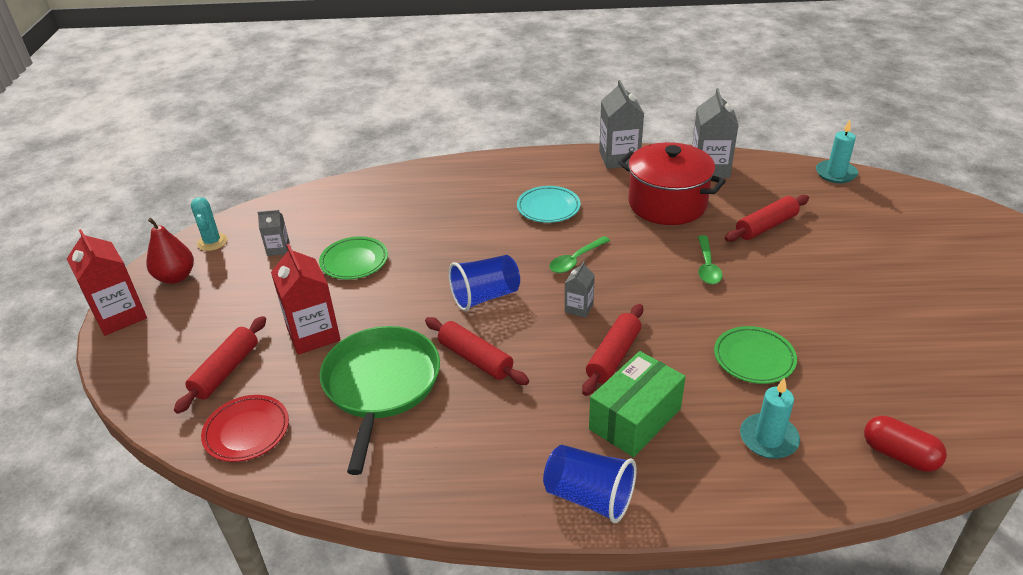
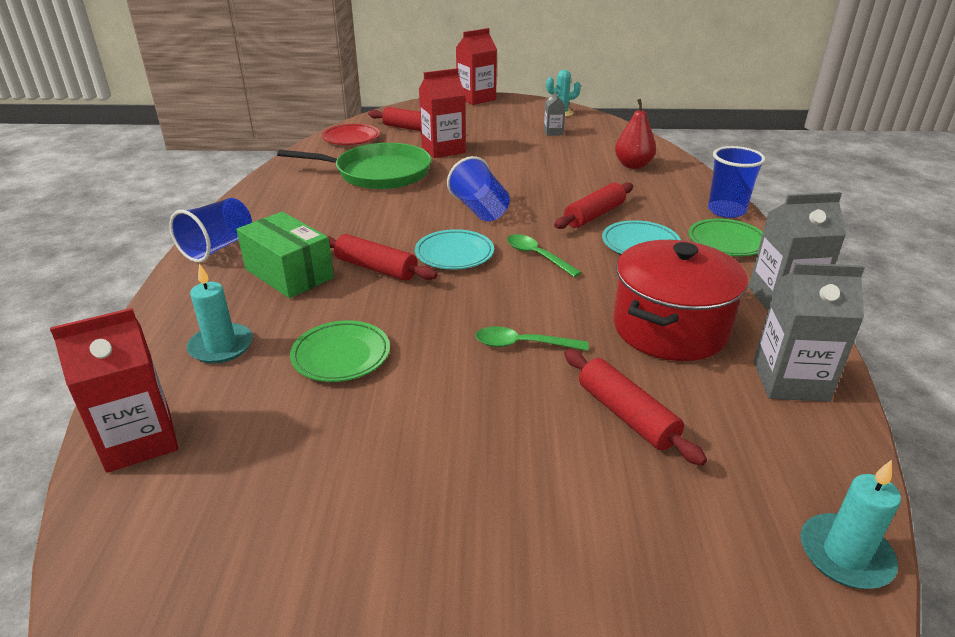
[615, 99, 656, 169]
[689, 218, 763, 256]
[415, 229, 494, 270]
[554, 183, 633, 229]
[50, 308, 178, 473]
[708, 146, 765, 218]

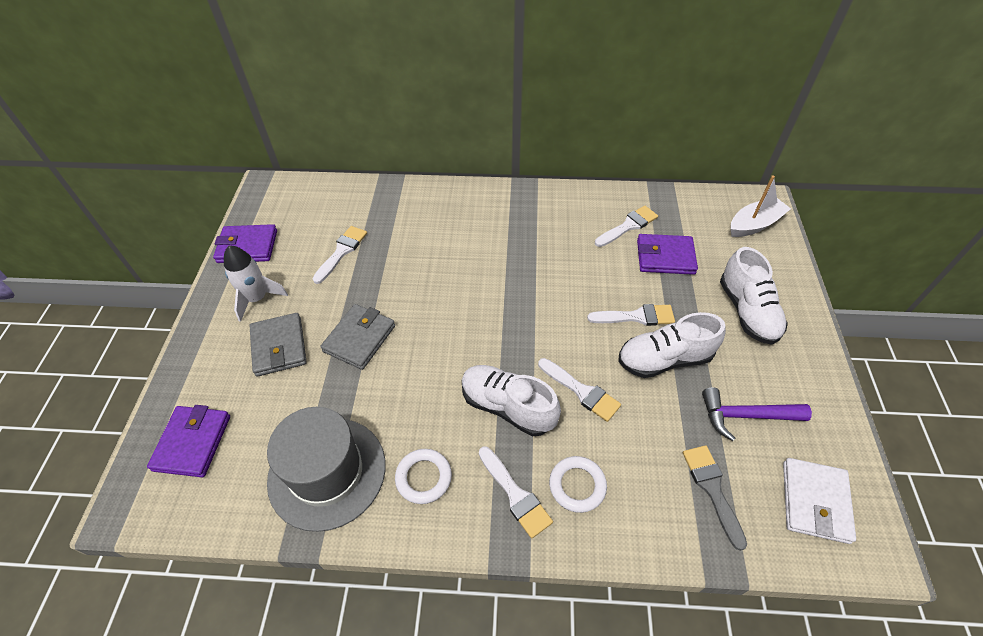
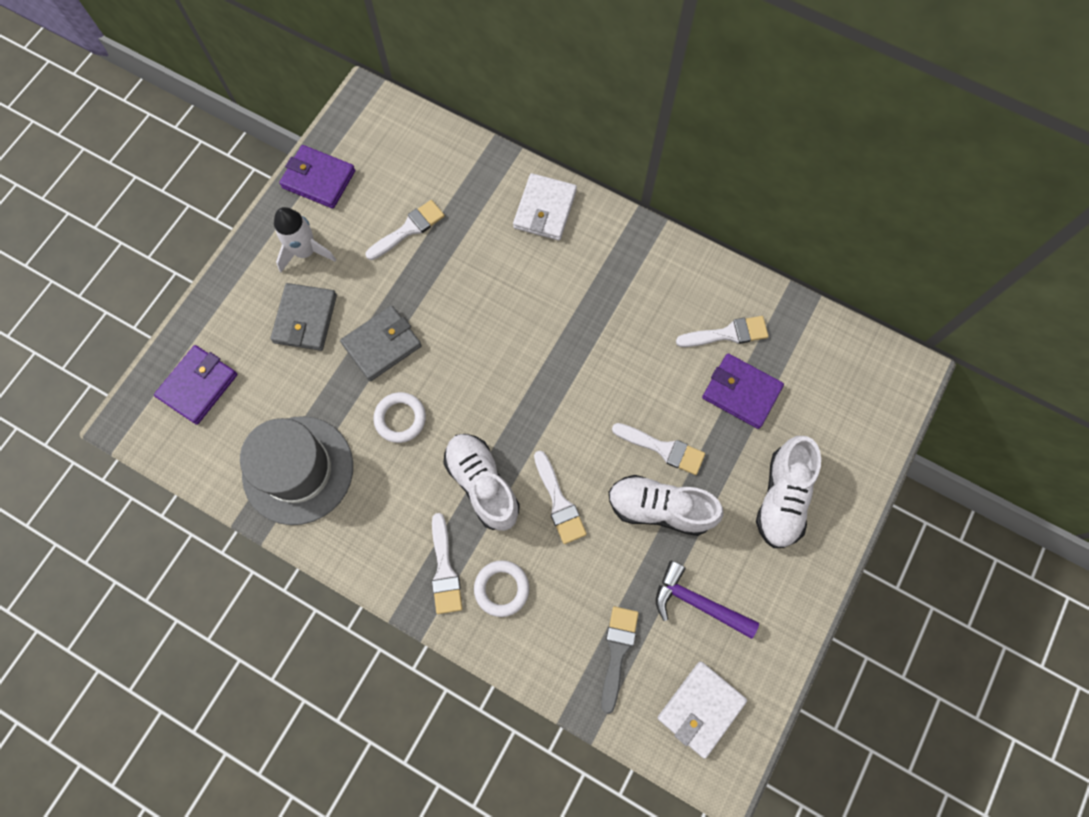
[731, 175, 791, 237] (first image)
[373, 392, 426, 443]
[513, 173, 577, 240]

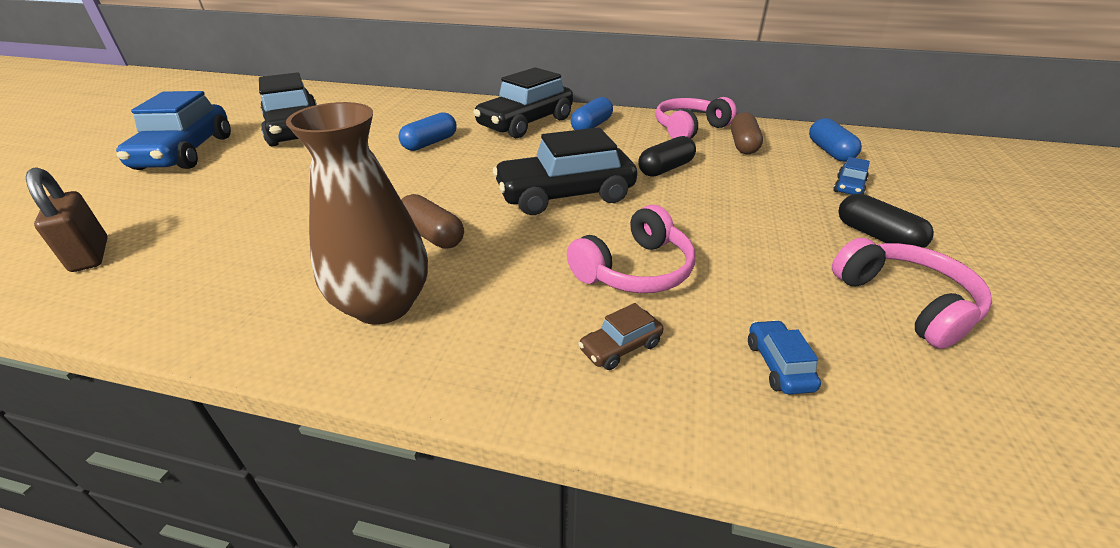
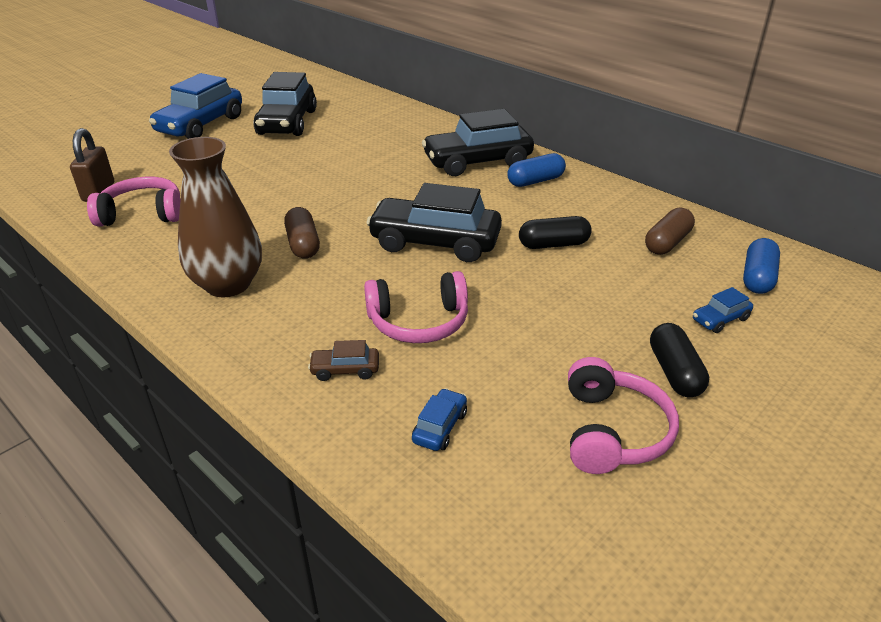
[87, 177, 180, 227]
[398, 112, 457, 151] (first image)

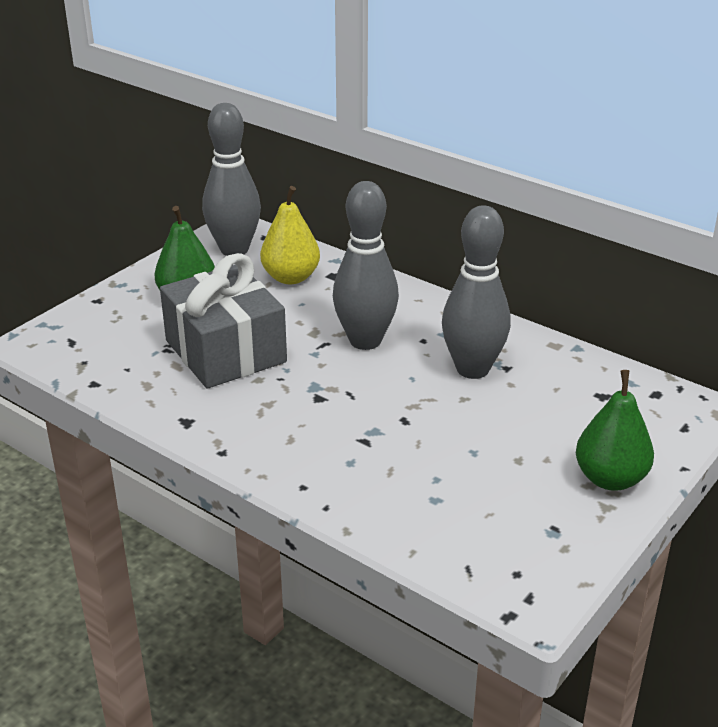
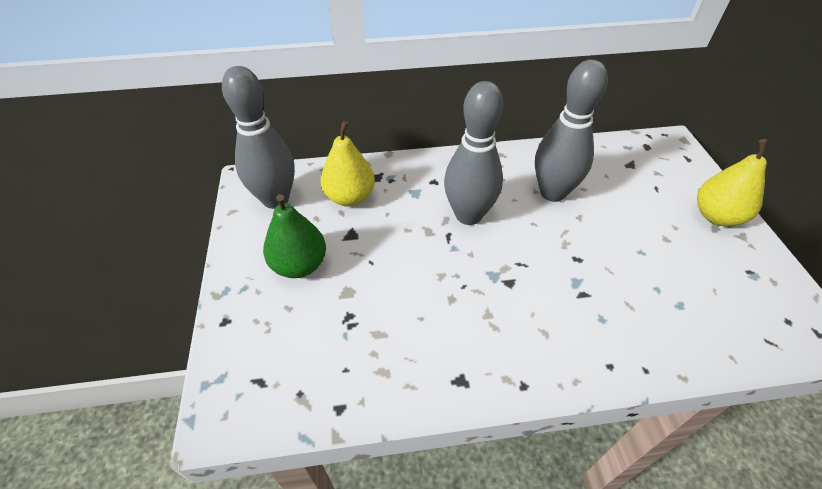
[160, 253, 287, 389] (first image)
[697, 139, 767, 226]

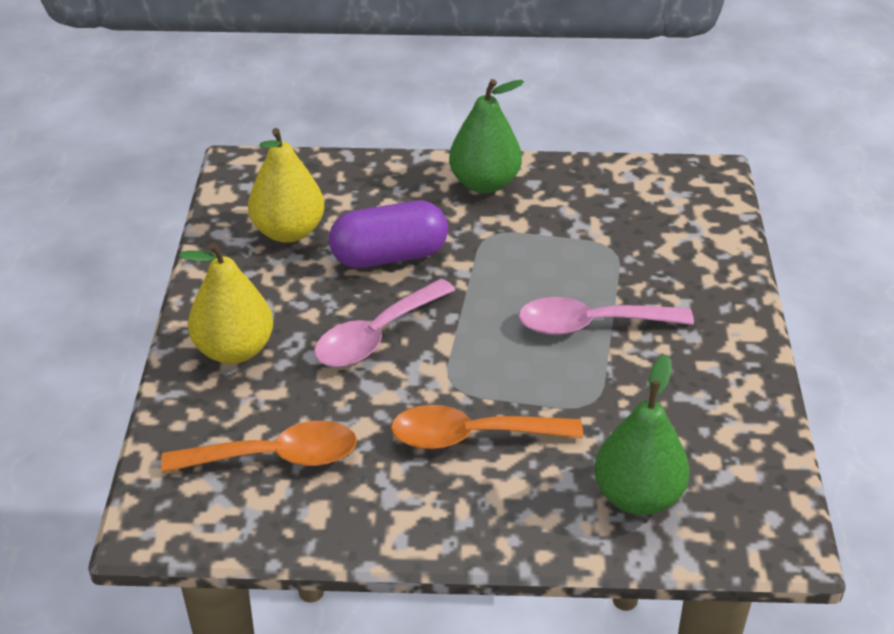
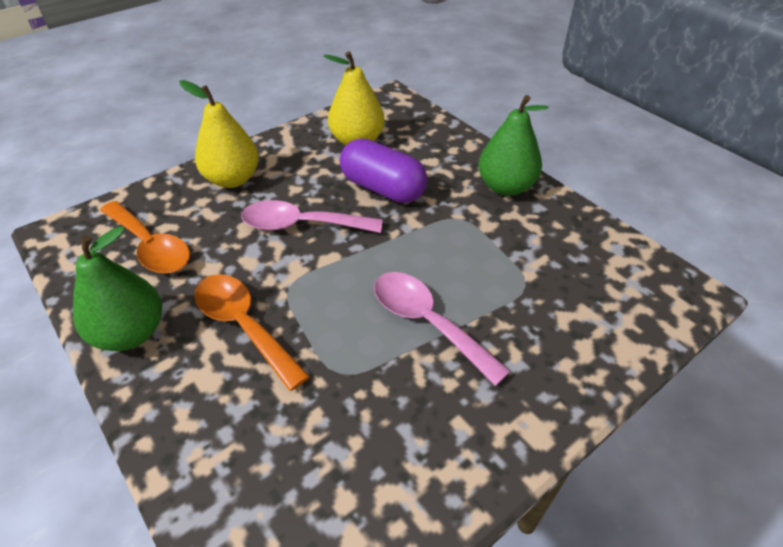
[73, 226, 162, 351]

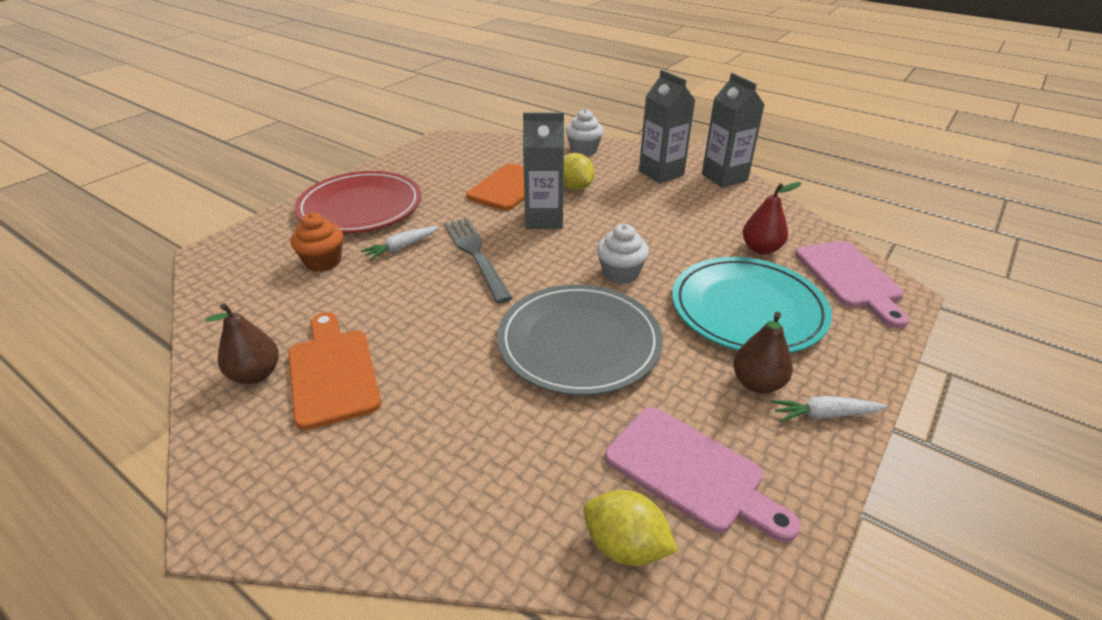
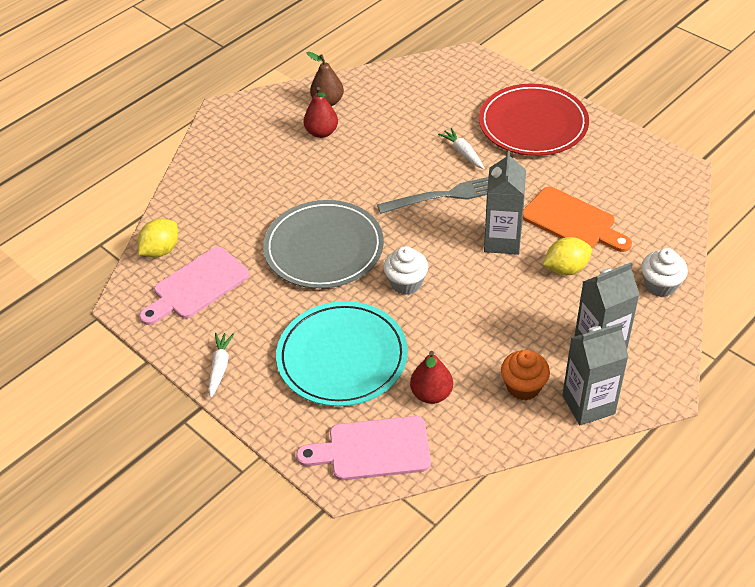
[501, 350, 550, 400]
[303, 87, 338, 138]
[733, 312, 793, 394] (first image)

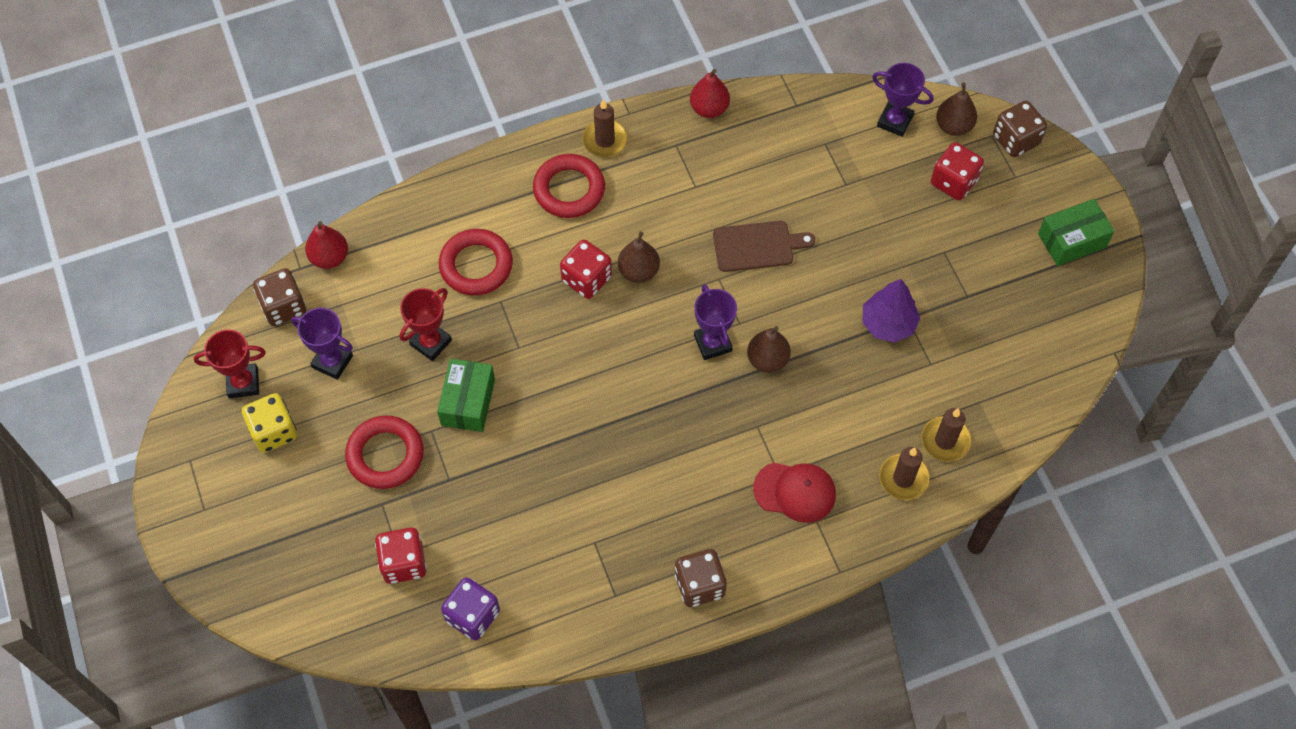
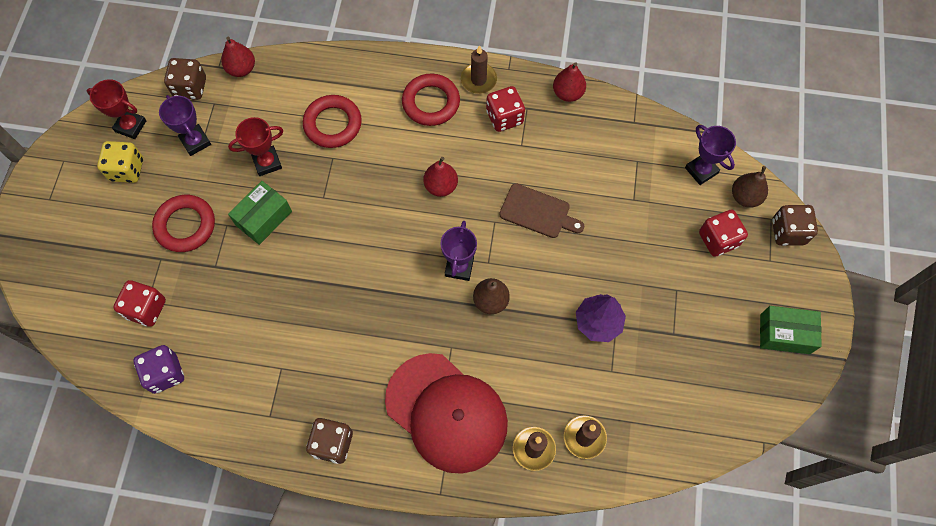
[423, 157, 458, 197]
[486, 86, 525, 132]
[385, 353, 508, 474]

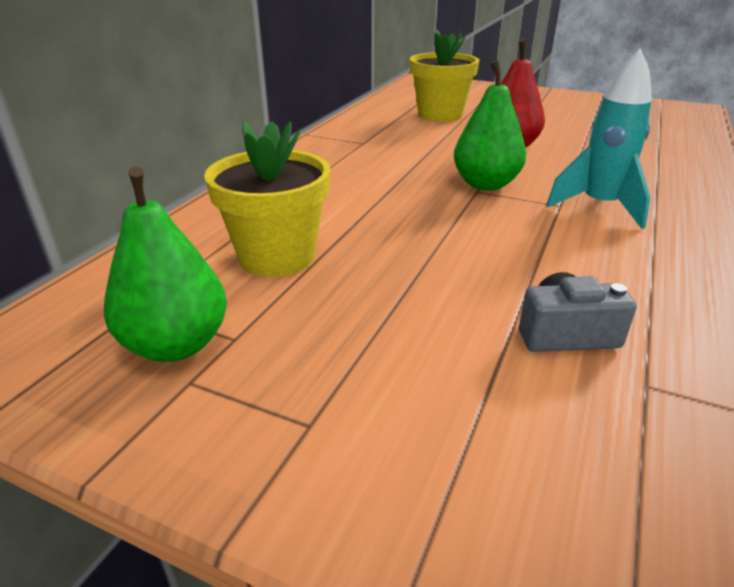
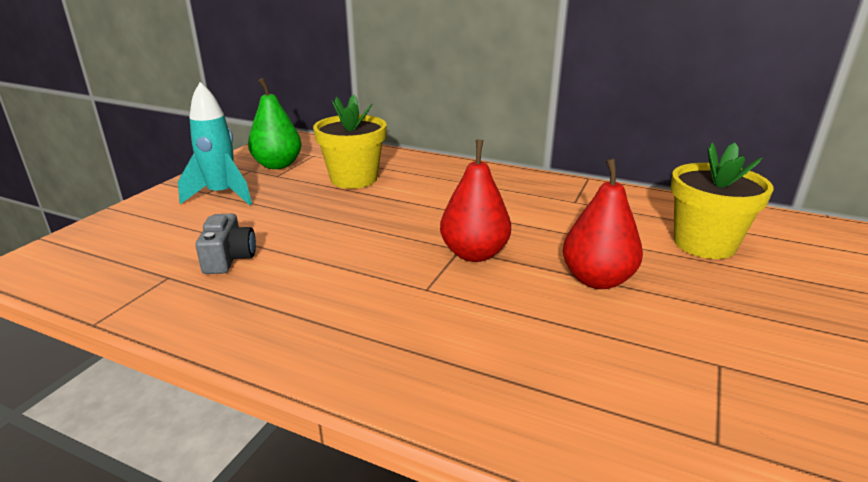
[178, 82, 252, 205]
[440, 140, 511, 262]

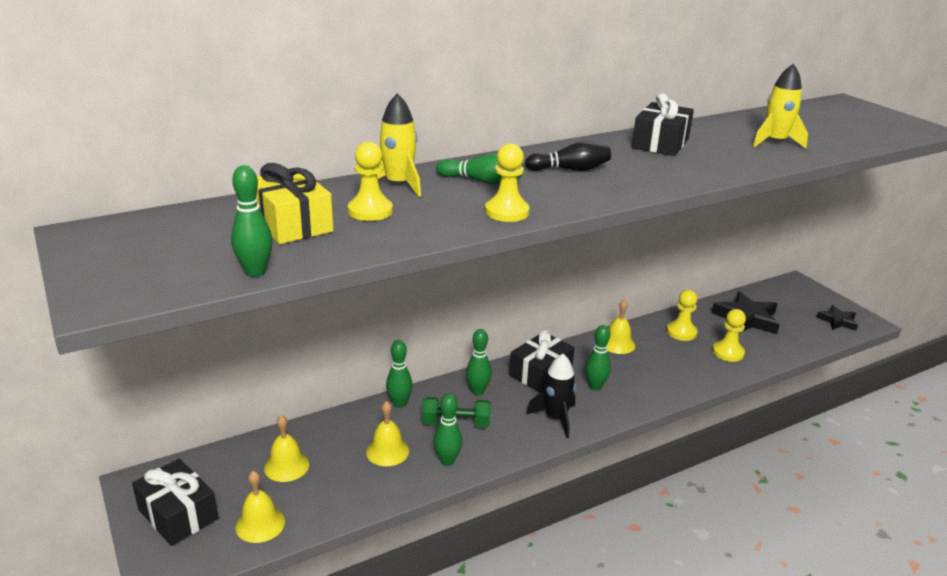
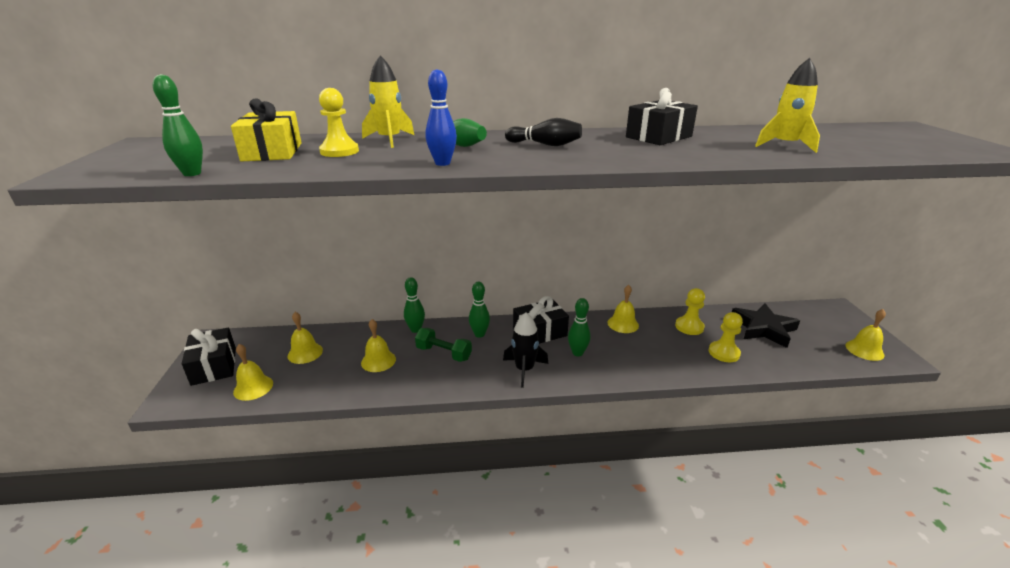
[426, 69, 457, 166]
[846, 309, 886, 361]
[433, 394, 462, 466] (first image)

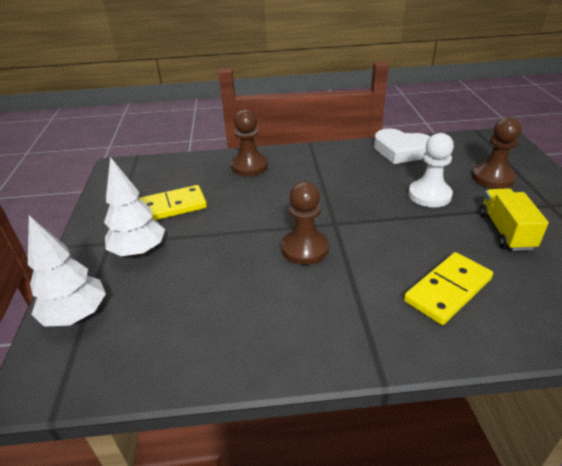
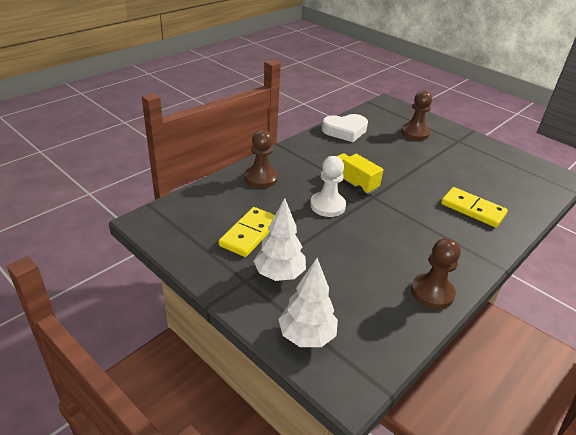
[310, 156, 346, 217]
[411, 238, 460, 309]
[337, 153, 383, 195]
[441, 187, 508, 227]

